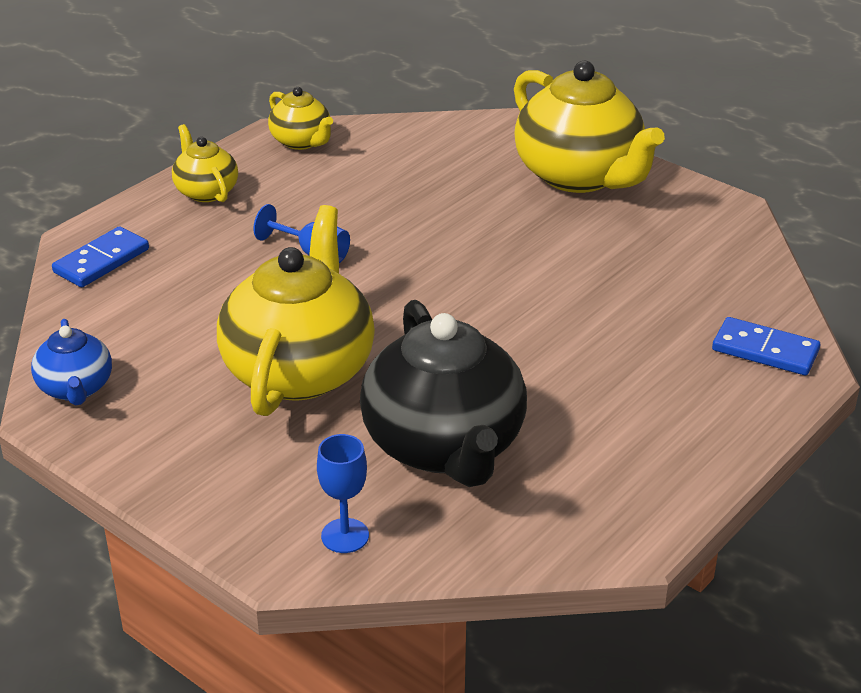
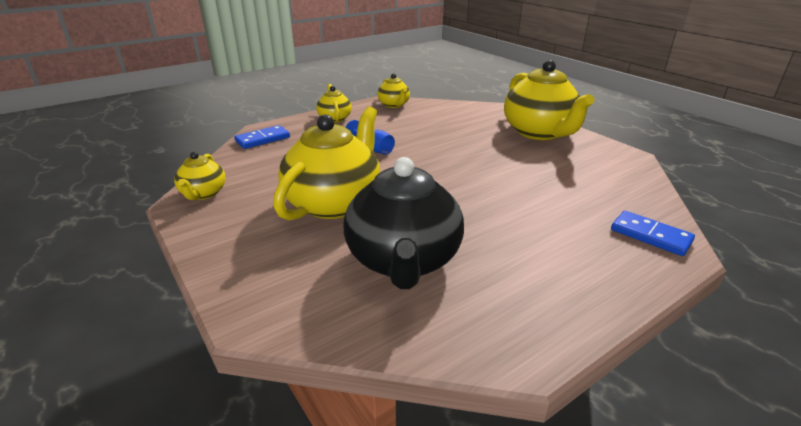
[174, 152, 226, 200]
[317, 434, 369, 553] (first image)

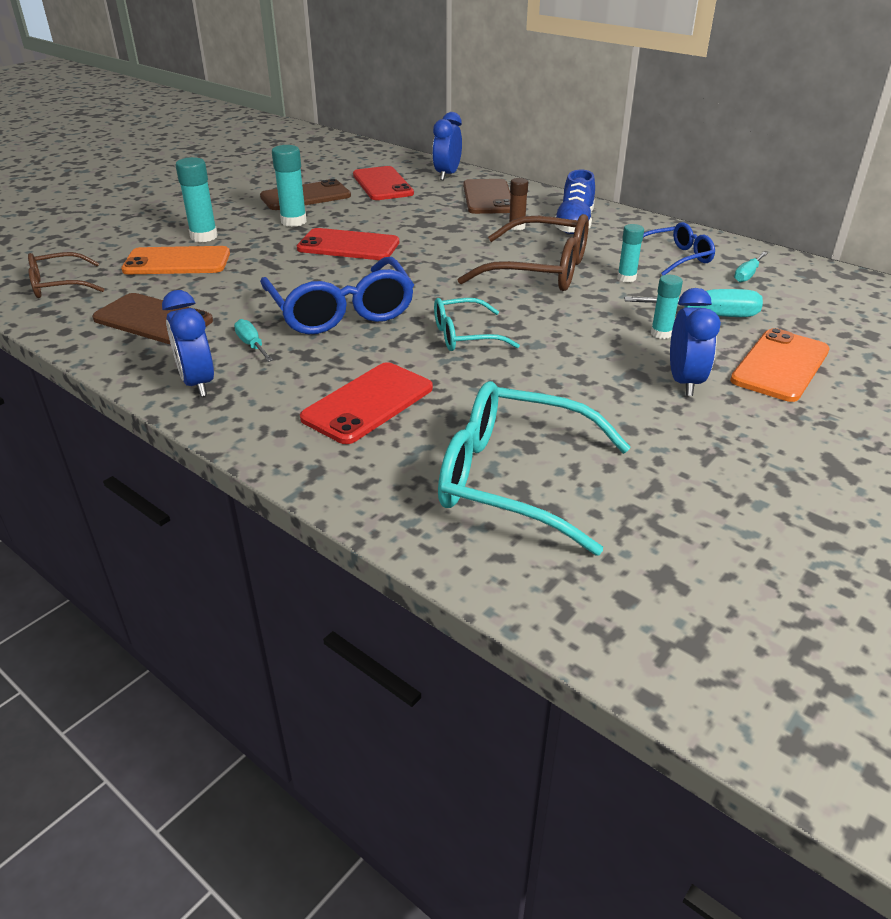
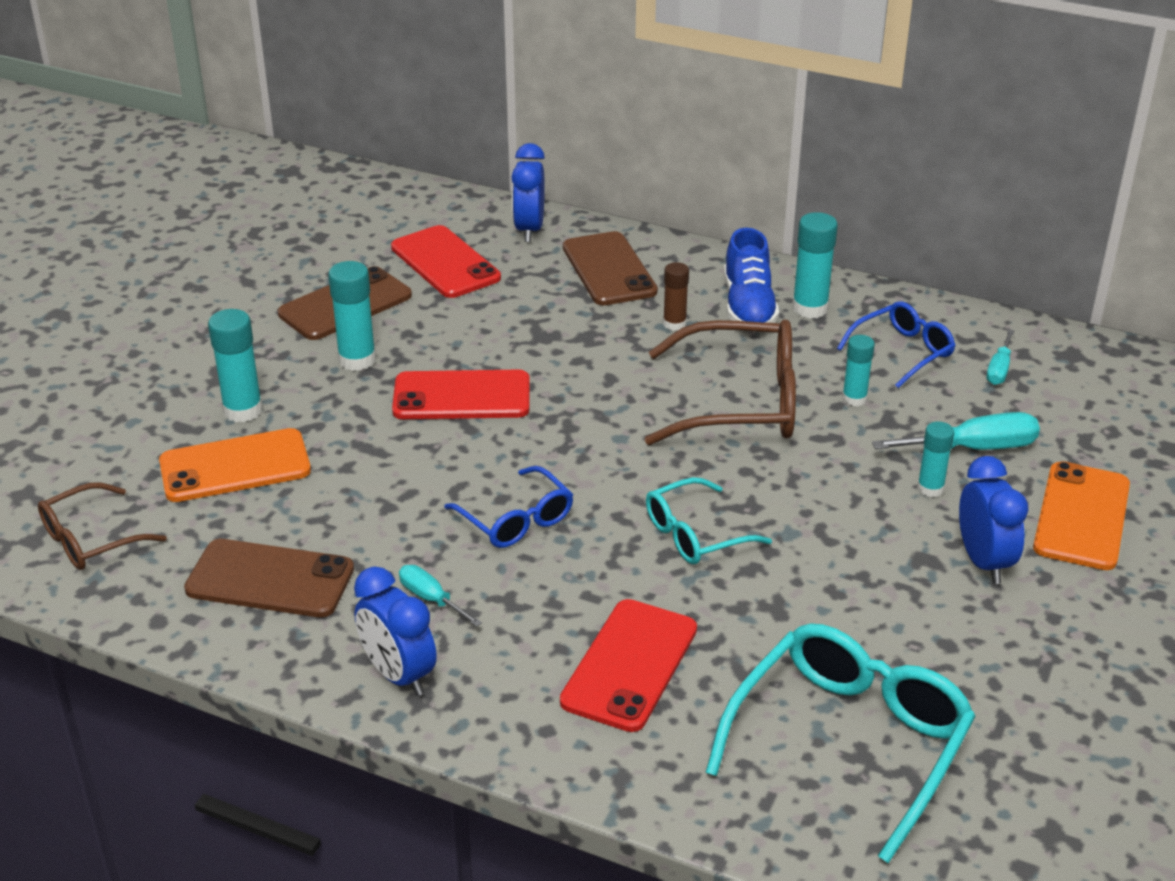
[444, 466, 573, 548]
[705, 624, 976, 863]
[792, 212, 838, 319]

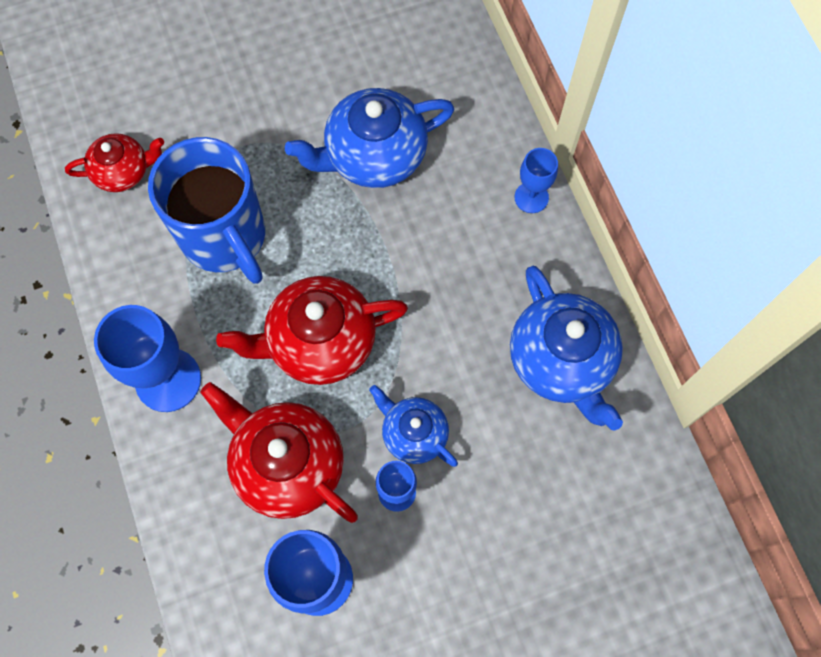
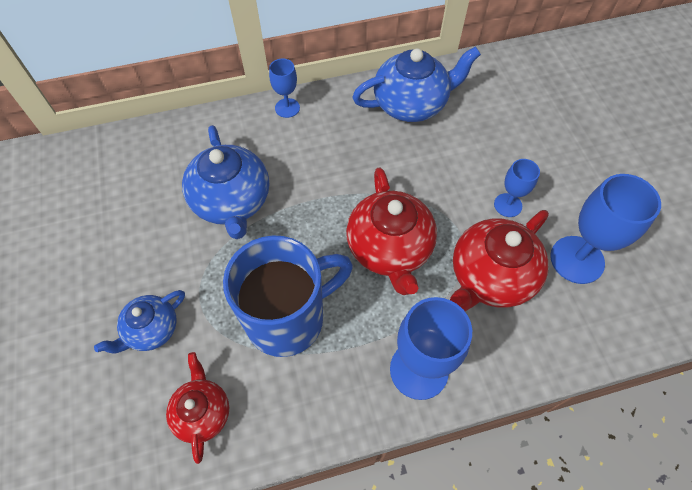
[94, 290, 185, 353]

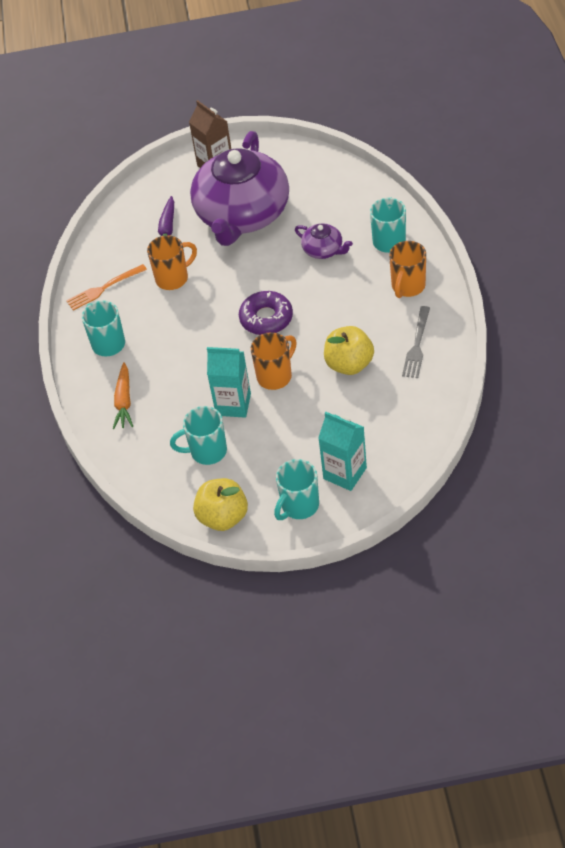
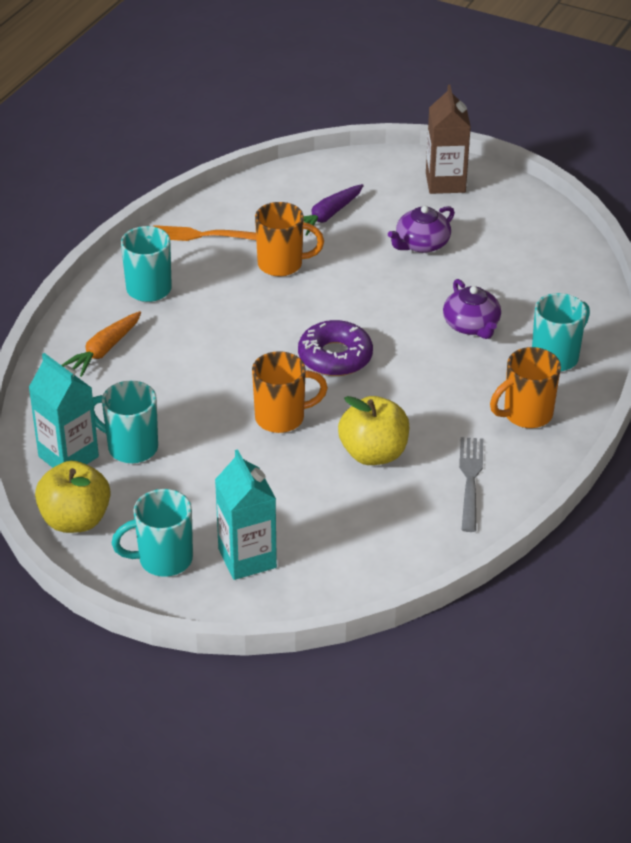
[388, 206, 455, 253]
[459, 437, 483, 532]
[29, 353, 99, 468]

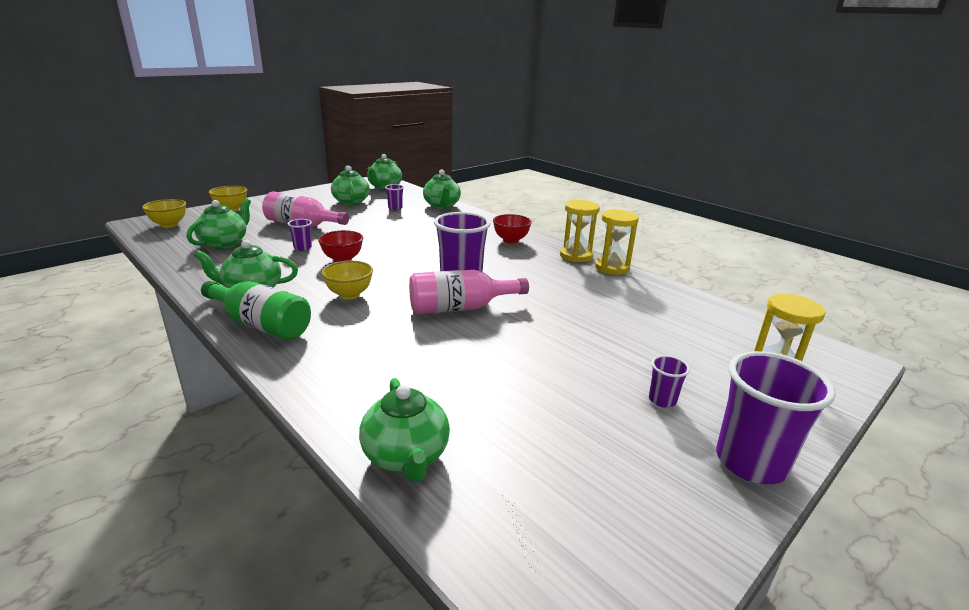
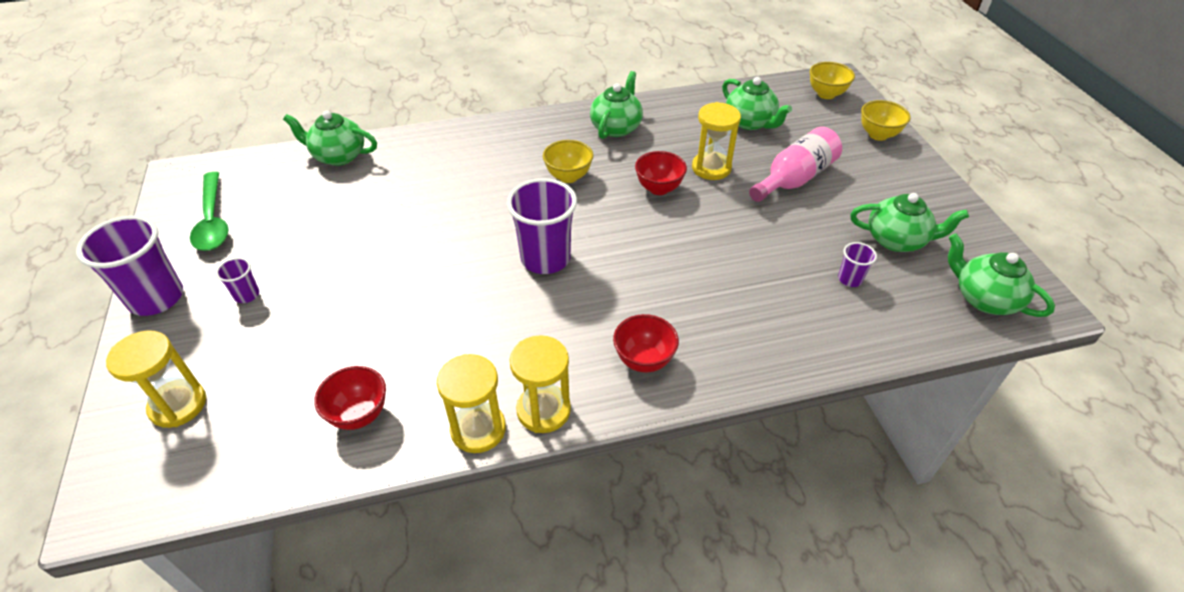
[423, 170, 461, 209] (first image)
[692, 102, 741, 180]
[409, 270, 529, 314] (first image)
[201, 281, 311, 340] (first image)
[190, 172, 229, 251]
[314, 366, 386, 430]

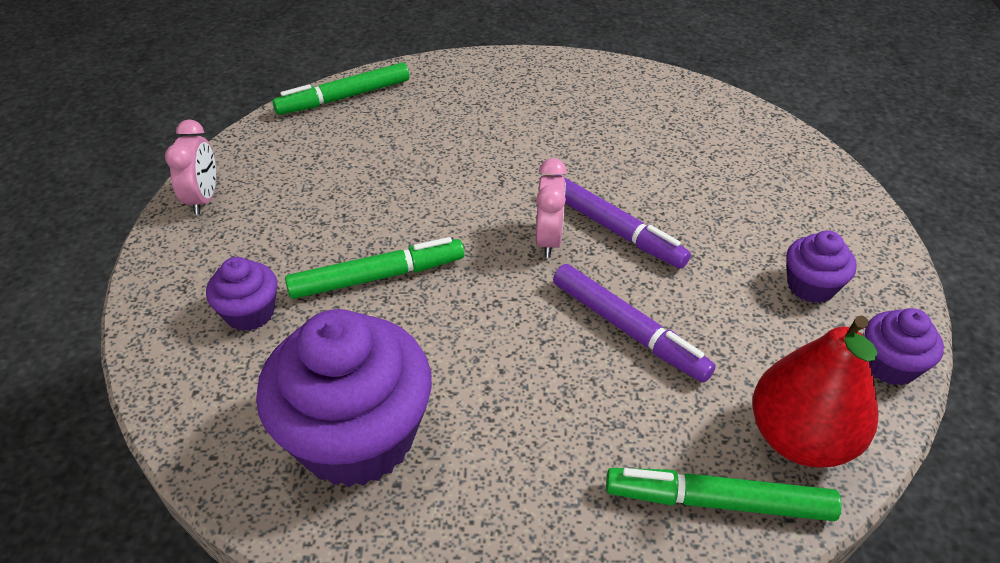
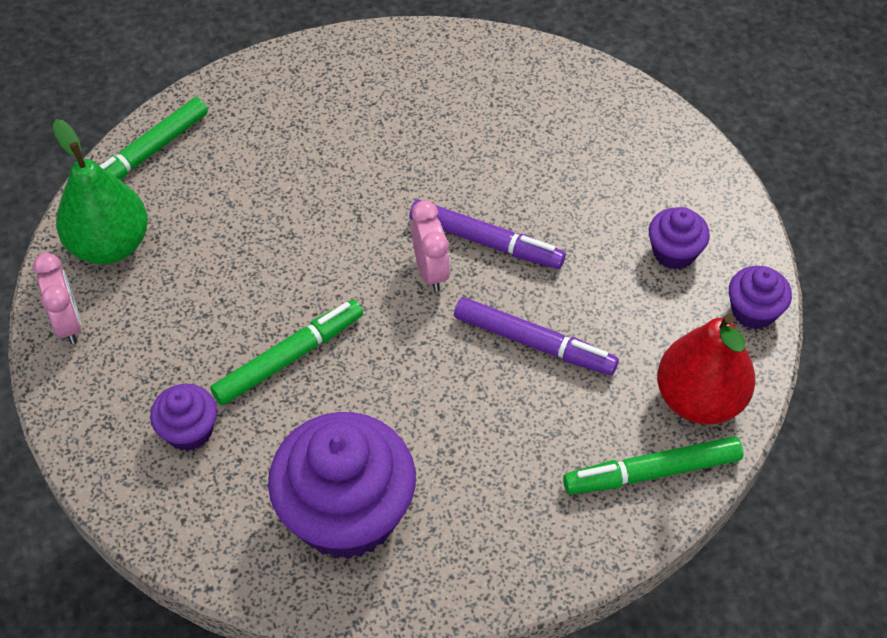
[53, 119, 148, 264]

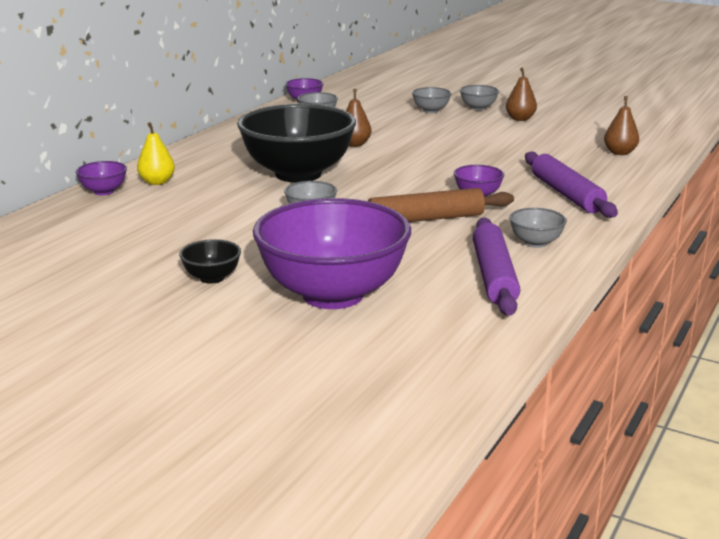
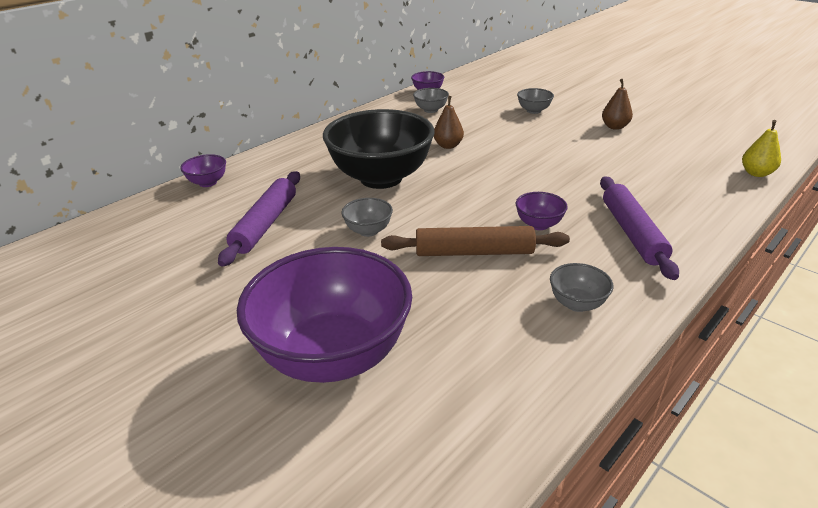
[460, 85, 499, 111] (first image)
[604, 96, 639, 155] (first image)
[742, 120, 781, 177]
[218, 171, 300, 267]
[179, 239, 241, 284] (first image)

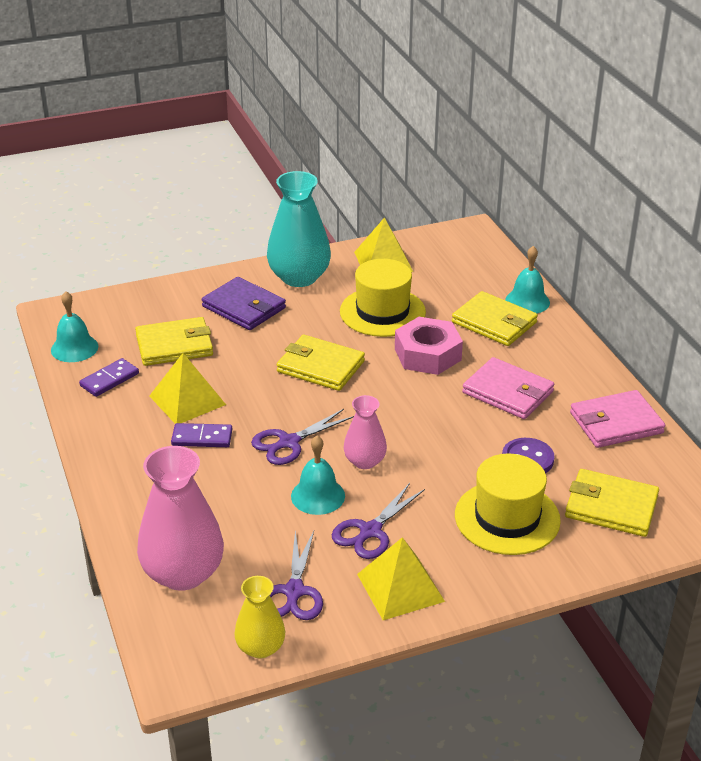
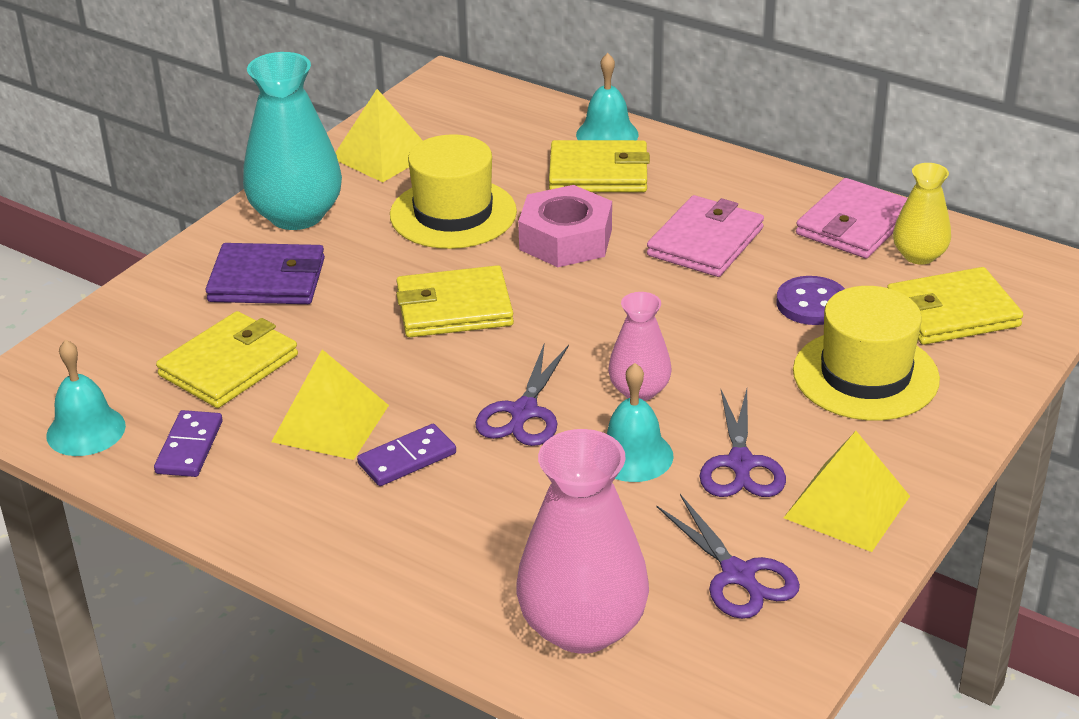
[647, 195, 764, 277]
[893, 163, 951, 265]

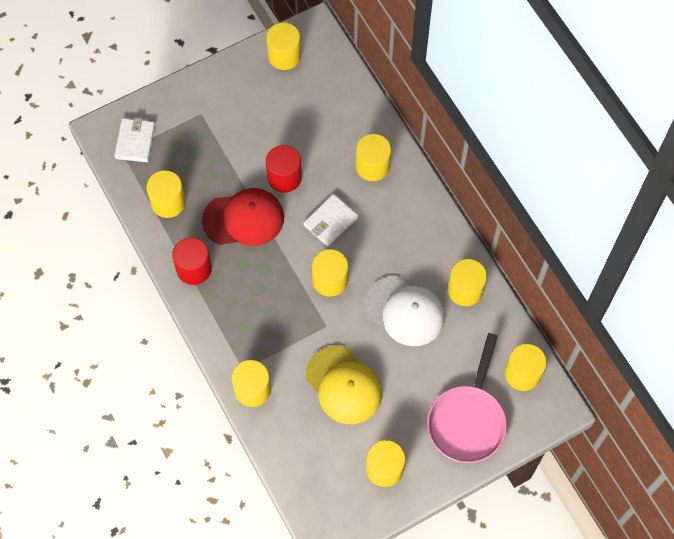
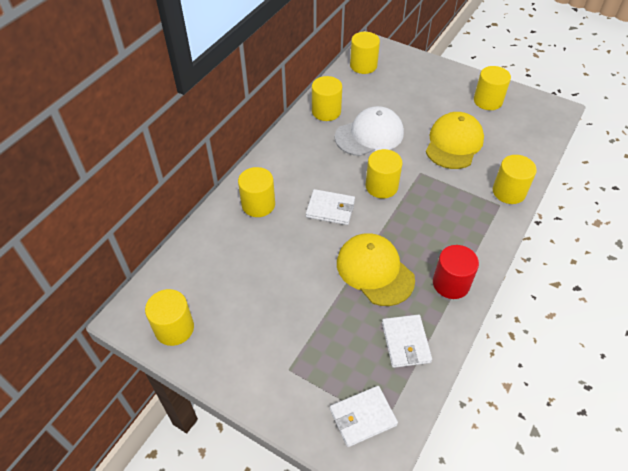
[266, 145, 302, 193] (first image)
[382, 315, 432, 368]
[337, 233, 415, 306]
[335, 106, 404, 156]
[427, 333, 507, 463] (first image)

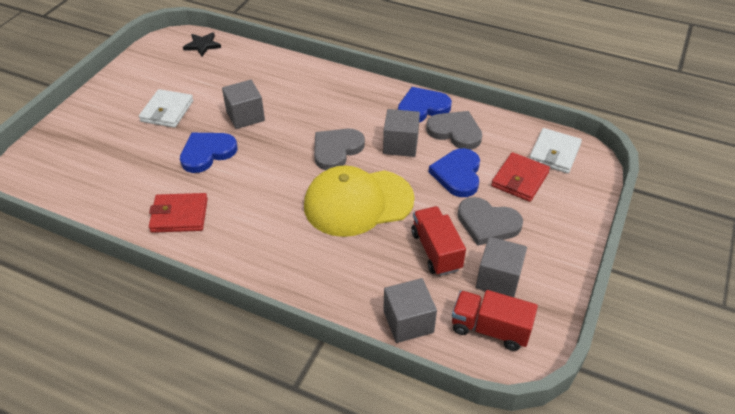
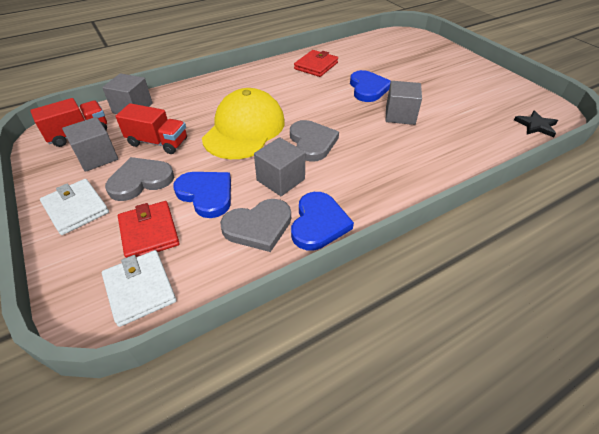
[40, 179, 109, 235]

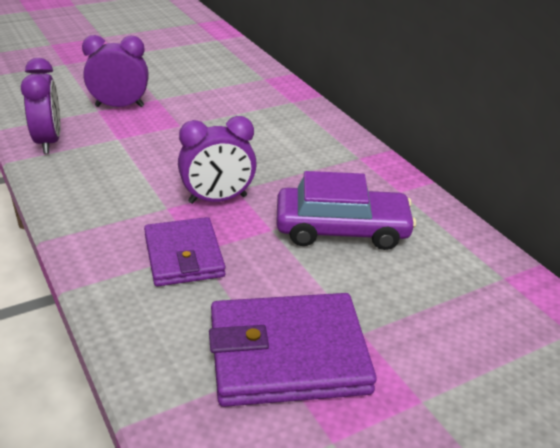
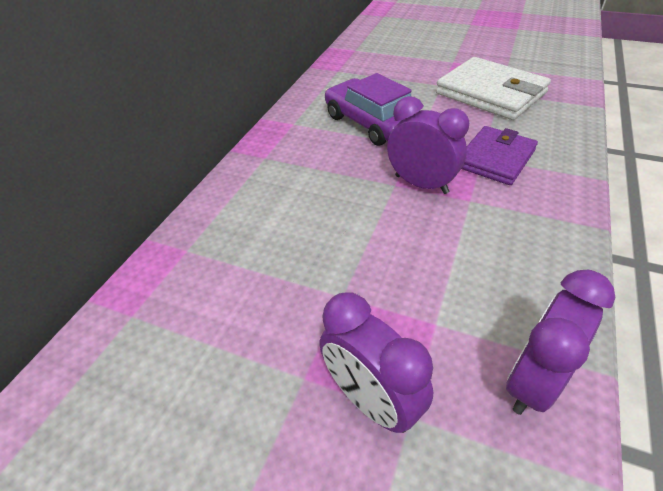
[436, 57, 551, 120]

